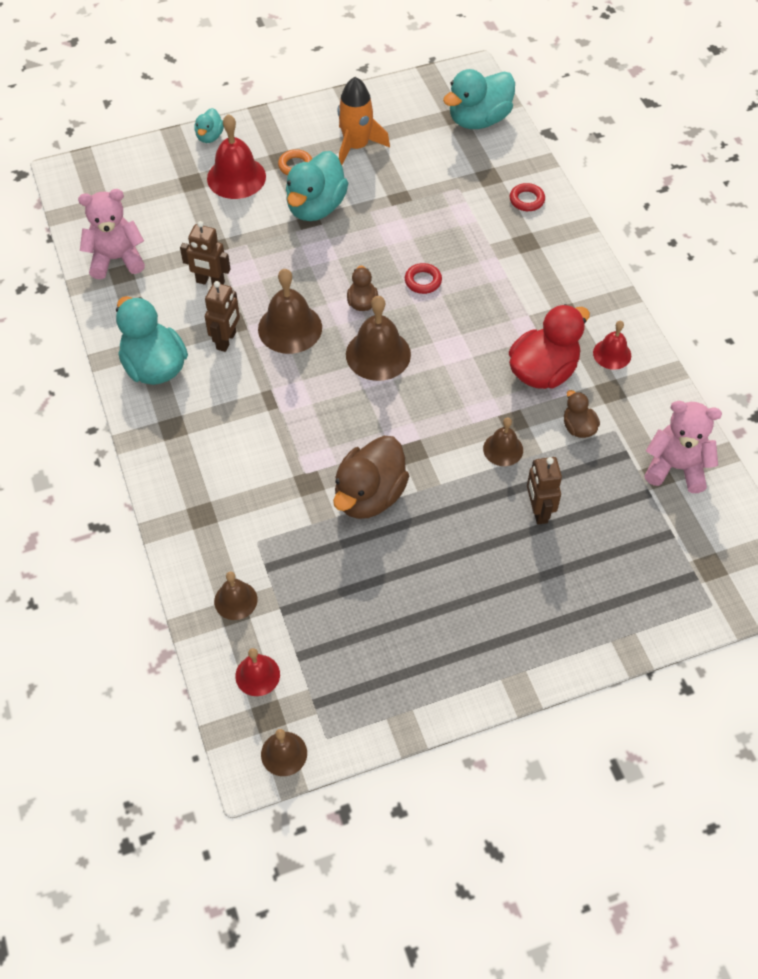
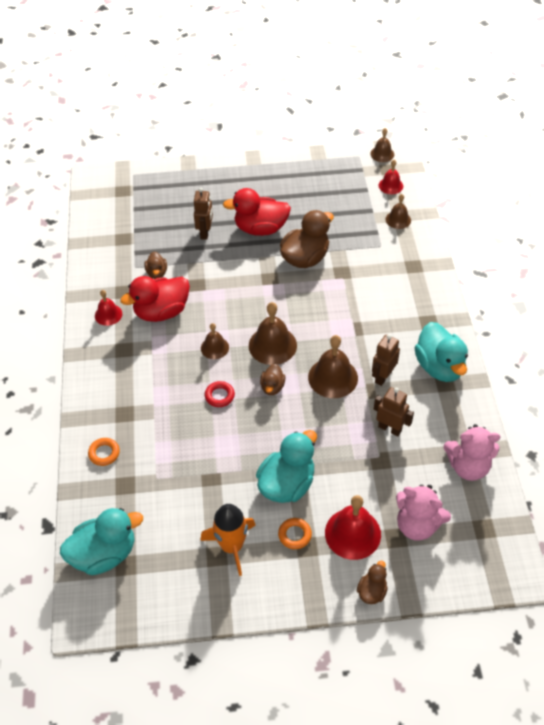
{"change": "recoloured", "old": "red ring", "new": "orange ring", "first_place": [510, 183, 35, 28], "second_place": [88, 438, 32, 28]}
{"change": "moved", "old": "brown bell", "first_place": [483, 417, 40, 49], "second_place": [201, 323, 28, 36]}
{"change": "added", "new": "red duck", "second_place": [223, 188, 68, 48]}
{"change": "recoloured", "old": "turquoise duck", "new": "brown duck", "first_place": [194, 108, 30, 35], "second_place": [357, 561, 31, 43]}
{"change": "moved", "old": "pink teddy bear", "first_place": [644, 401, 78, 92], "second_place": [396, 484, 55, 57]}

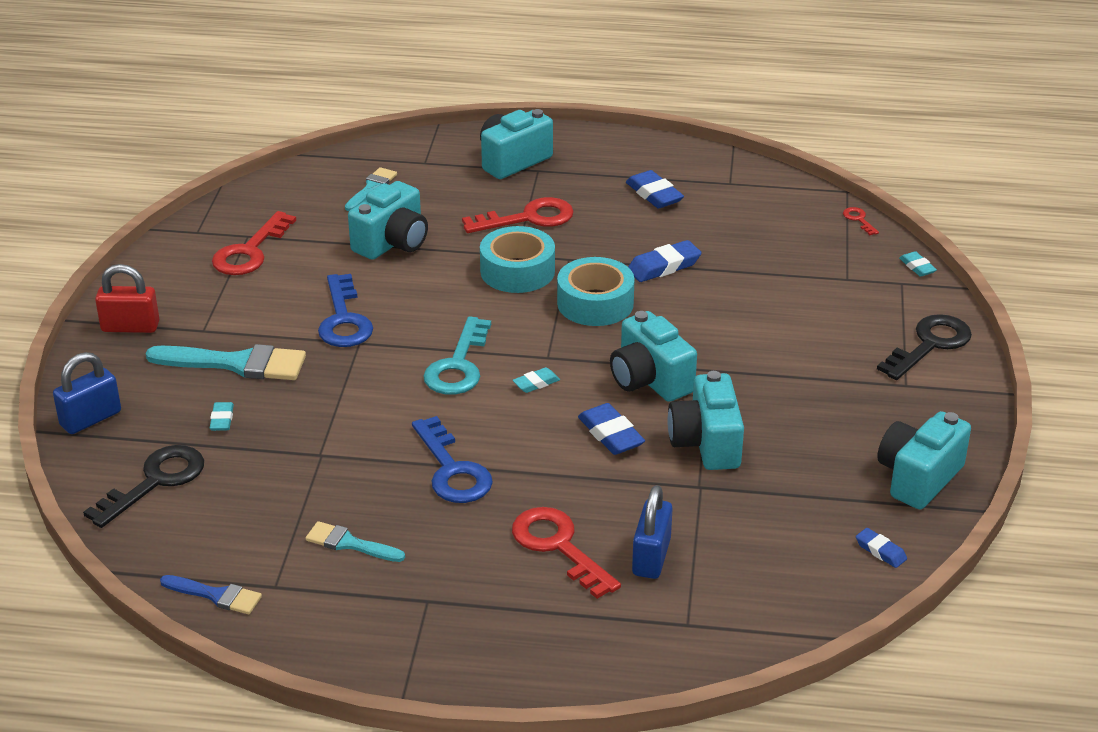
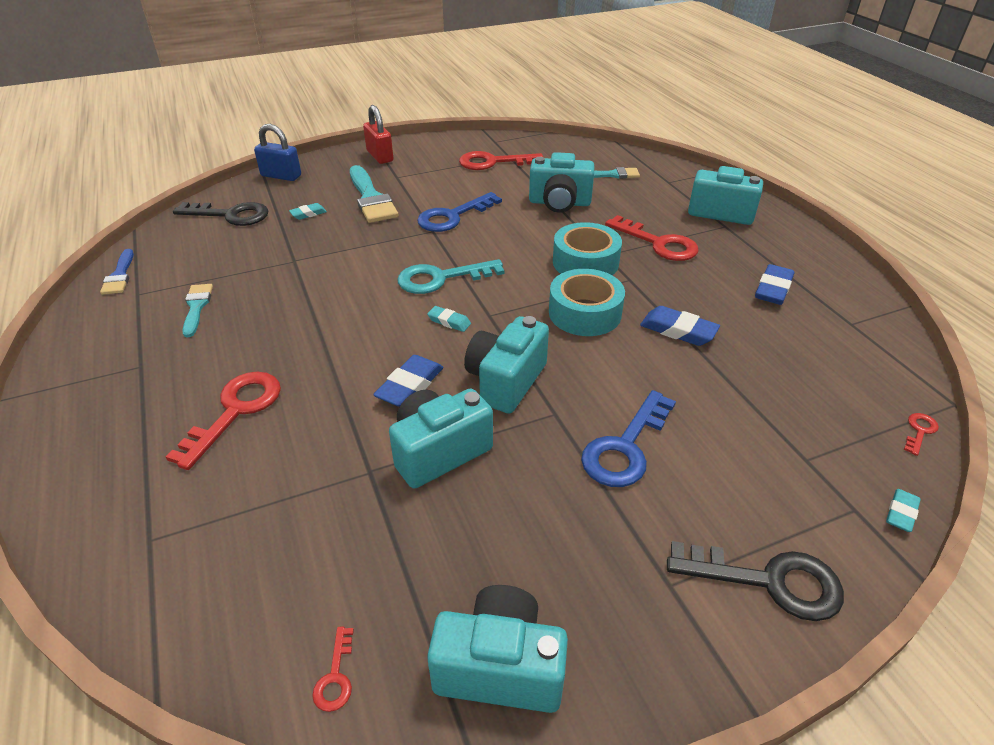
{"change": "replaced", "old": "blue eraser", "new": "red key", "first_place": [856, 528, 51, 40], "second_place": [312, 627, 42, 85]}
{"change": "moved", "old": "blue key", "first_place": [412, 416, 81, 87], "second_place": [581, 390, 95, 97]}
{"change": "removed", "old": "blue padlock", "first_place": [632, 485, 41, 94]}

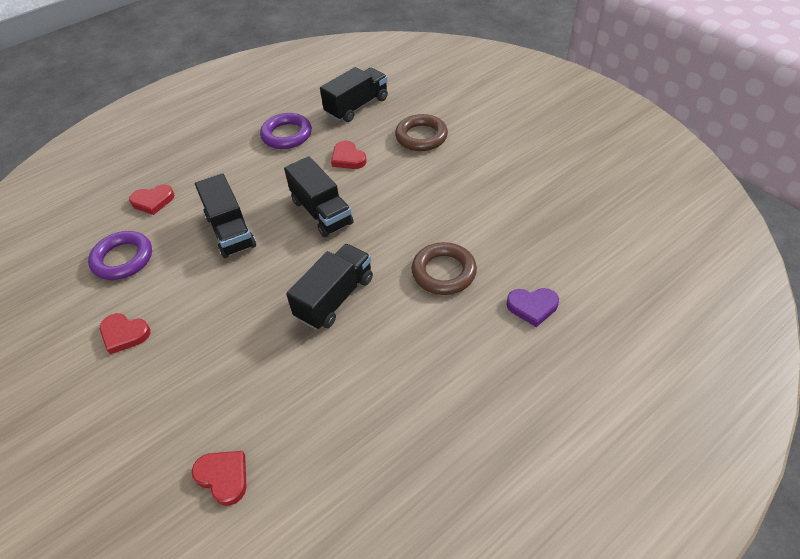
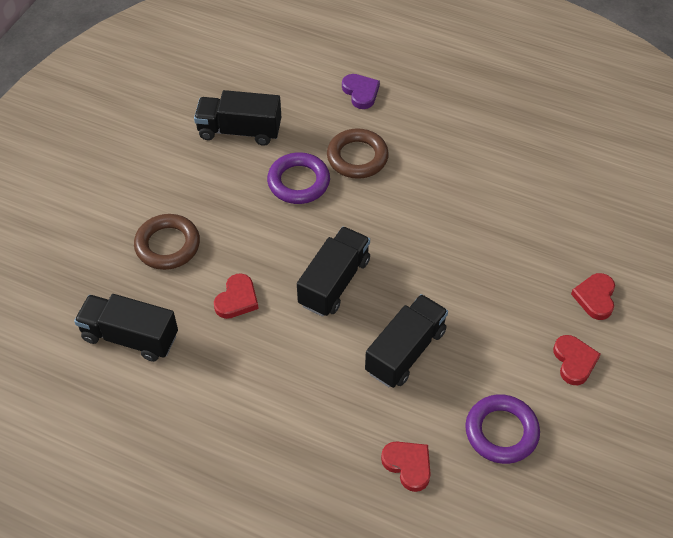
{"change": "moved", "old": "black truck", "first_place": [286, 244, 87, 86], "second_place": [194, 90, 87, 56]}
{"change": "moved", "old": "purple ring", "first_place": [260, 113, 52, 36], "second_place": [267, 152, 63, 52]}
{"change": "moved", "old": "red heart", "first_place": [192, 451, 54, 55], "second_place": [571, 273, 44, 47]}

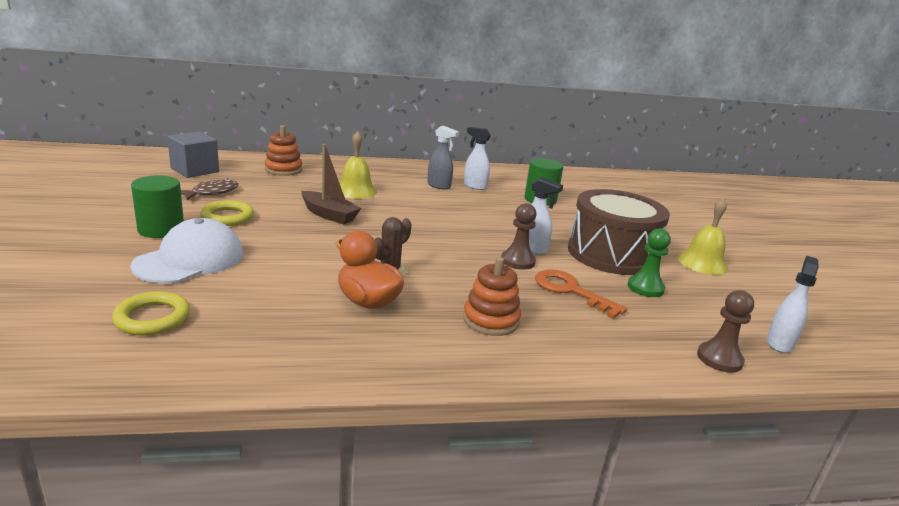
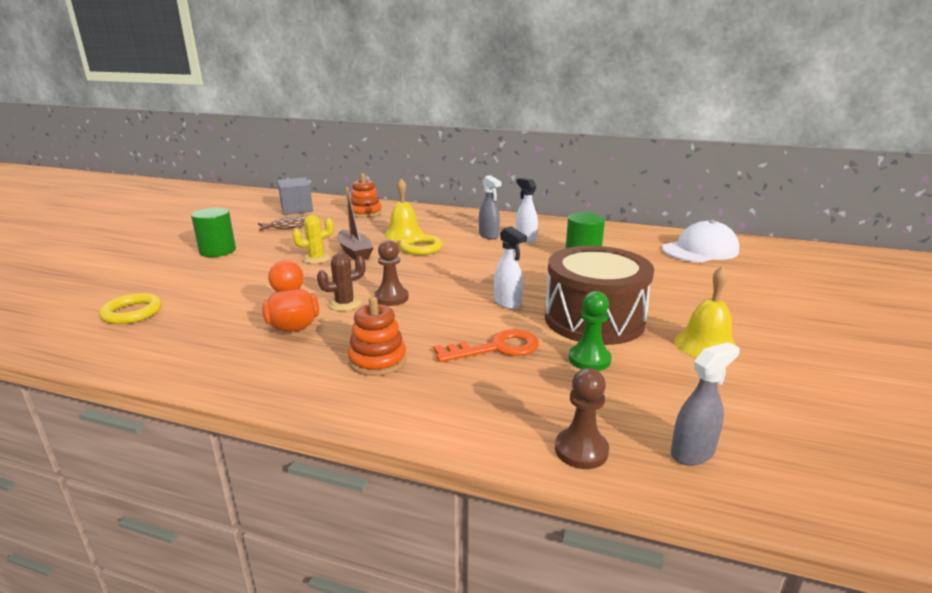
{"change": "added", "new": "yellow cactus", "second_place": [292, 215, 42, 49]}
{"change": "moved", "old": "brown pawn", "first_place": [501, 203, 36, 67], "second_place": [374, 240, 35, 66]}
{"change": "moved", "old": "yellow ring", "first_place": [200, 200, 54, 26], "second_place": [399, 234, 43, 21]}
{"change": "turned", "old": "orange key", "first_place": [535, 269, 92, 50], "second_place": [434, 329, 105, 33], "degrees": 90}
{"change": "moved", "old": "white cap", "first_place": [130, 218, 114, 65], "second_place": [662, 220, 77, 42]}
{"change": "recoloured", "old": "white spray bottle", "new": "grey spray bottle", "first_place": [767, 256, 52, 97], "second_place": [671, 342, 69, 123]}

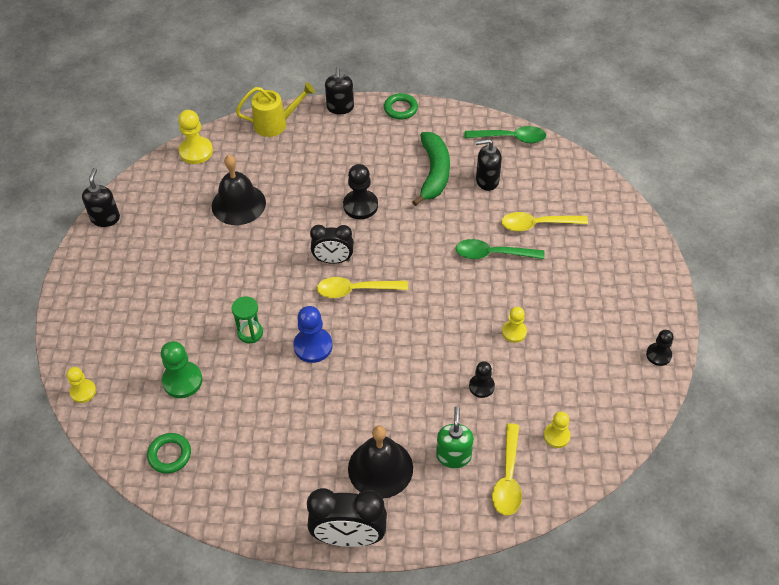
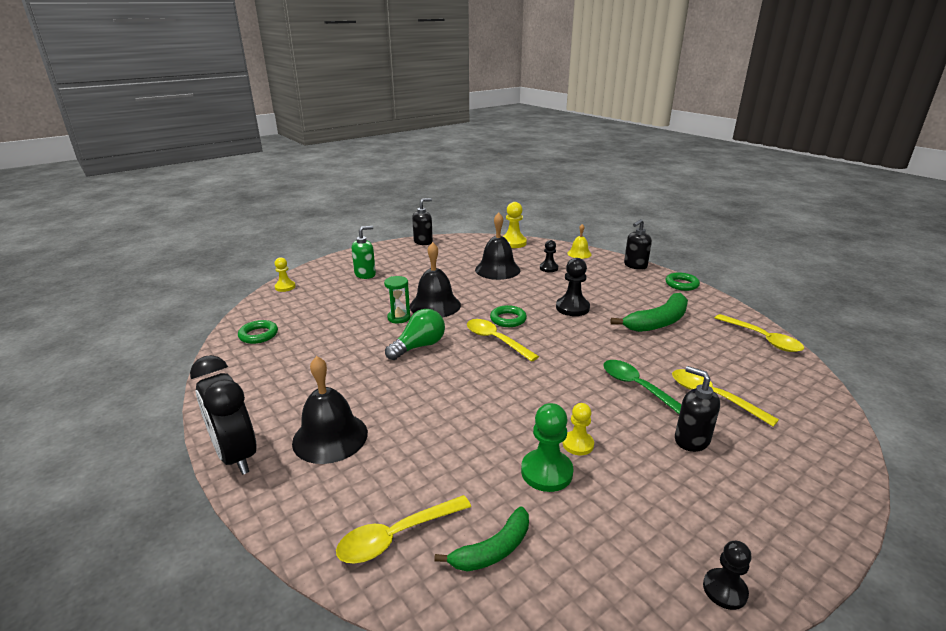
{"change": "moved", "old": "green soap dispenser", "first_place": [436, 407, 38, 61], "second_place": [352, 226, 24, 53]}
{"change": "replaced", "old": "blue pawn", "new": "green light bulb", "first_place": [293, 306, 39, 57], "second_place": [385, 309, 60, 51]}
{"change": "added", "new": "black bell", "second_place": [410, 242, 51, 76]}
{"change": "replaced", "old": "yellow pawn", "new": "green banana", "first_place": [544, 411, 27, 37], "second_place": [434, 507, 95, 64]}
{"change": "replaced", "old": "black clock", "new": "green ring", "first_place": [310, 225, 44, 39], "second_place": [490, 305, 37, 22]}
{"change": "moved", "old": "green pawn", "first_place": [161, 341, 41, 57], "second_place": [521, 403, 52, 89]}
{"change": "moved", "old": "black pawn", "first_place": [469, 362, 26, 36], "second_place": [540, 240, 18, 32]}
{"change": "replaced", "old": "yellow watering can", "new": "yellow bell", "first_place": [236, 82, 79, 55], "second_place": [567, 224, 25, 35]}
{"change": "moved", "old": "black soap dispenser", "first_place": [476, 139, 26, 52], "second_place": [675, 366, 45, 86]}
{"change": "recoloured", "old": "green spoon", "new": "yellow spoon", "first_place": [464, 126, 82, 17], "second_place": [715, 314, 89, 38]}

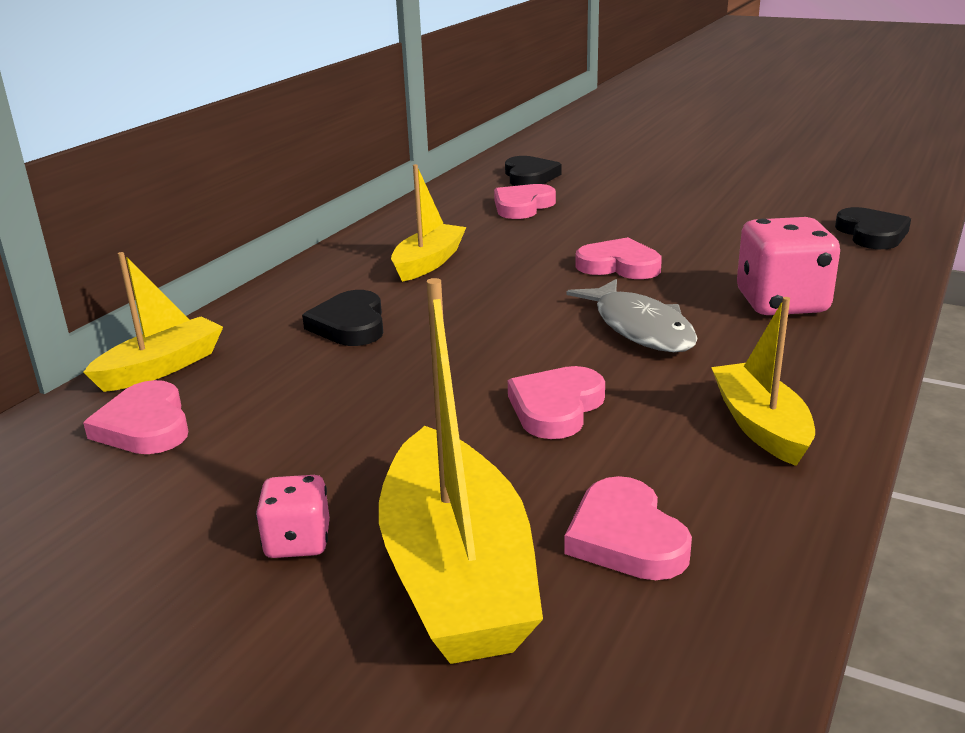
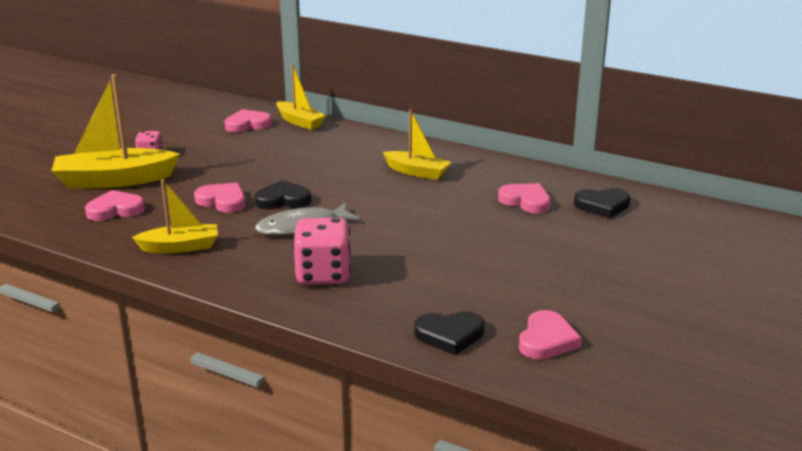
{"change": "moved", "old": "black heart", "first_place": [302, 290, 81, 56], "second_place": [254, 180, 57, 29]}
{"change": "moved", "old": "pink heart", "first_place": [575, 237, 87, 42], "second_place": [519, 310, 63, 50]}

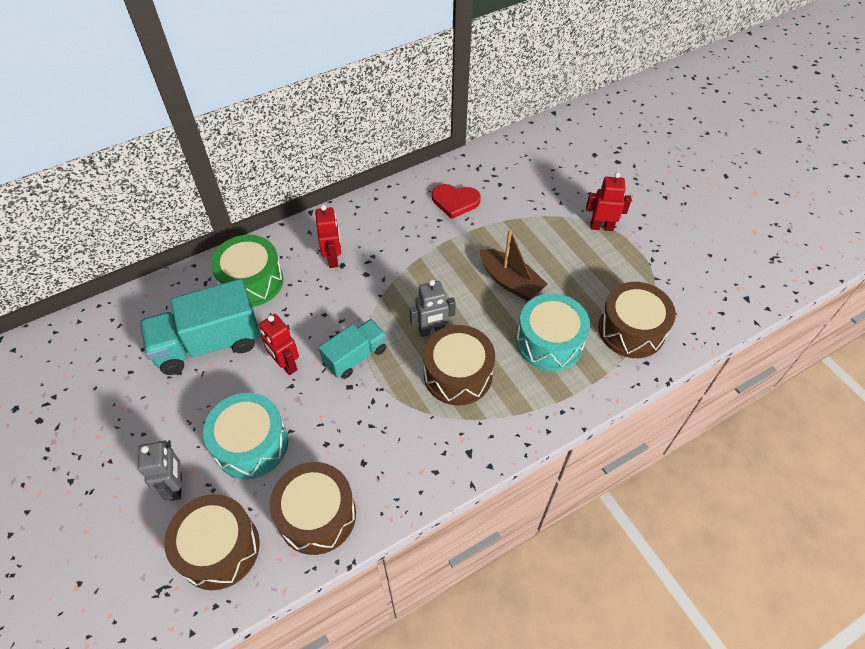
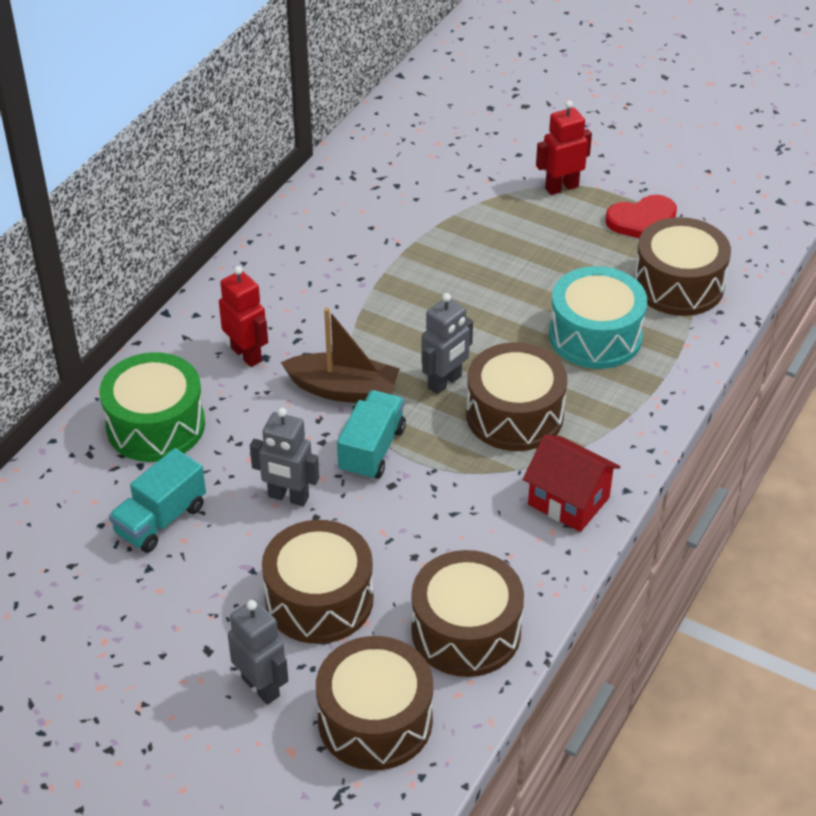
{"change": "resized", "old": "turquoise truck", "first_place": [140, 279, 120, 96], "second_place": [109, 448, 97, 105], "factor": 0.6}
{"change": "recoloured", "old": "red robot", "new": "grey robot", "first_place": [259, 314, 40, 61], "second_place": [250, 408, 69, 98]}
{"change": "recoloured", "old": "turquoise drum", "new": "brown drum", "first_place": [203, 393, 85, 86], "second_place": [262, 520, 111, 124]}
{"change": "moved", "old": "brown boat", "first_place": [480, 229, 67, 72], "second_place": [281, 308, 119, 95]}
{"change": "added", "new": "red house", "second_place": [523, 435, 98, 97]}
{"change": "moved", "old": "red heart", "first_place": [432, 184, 49, 35], "second_place": [605, 195, 72, 43]}

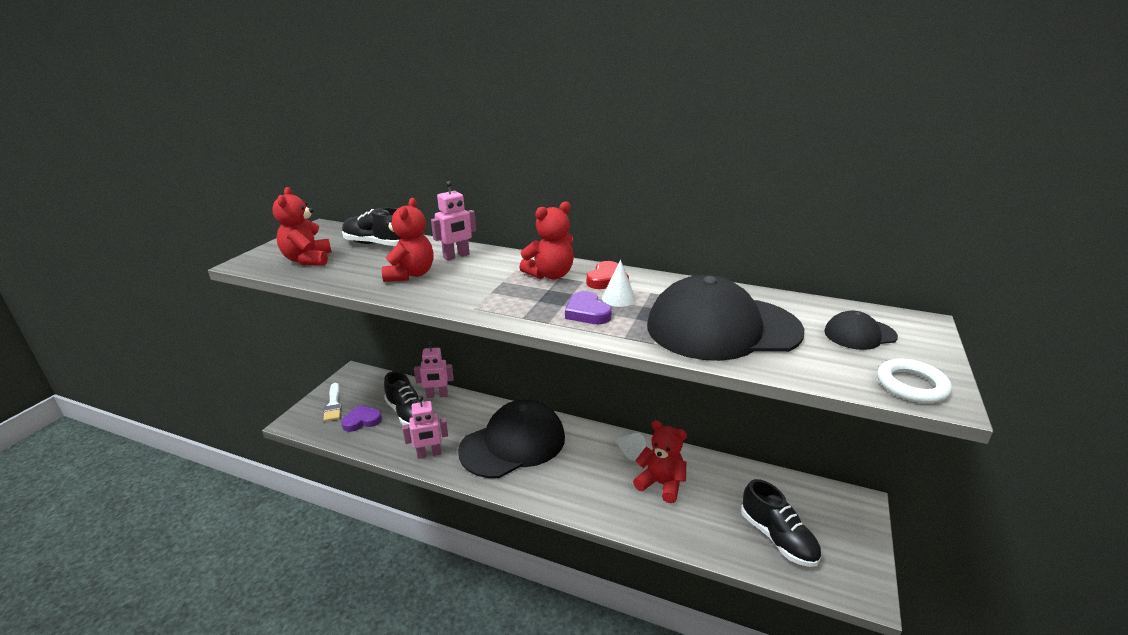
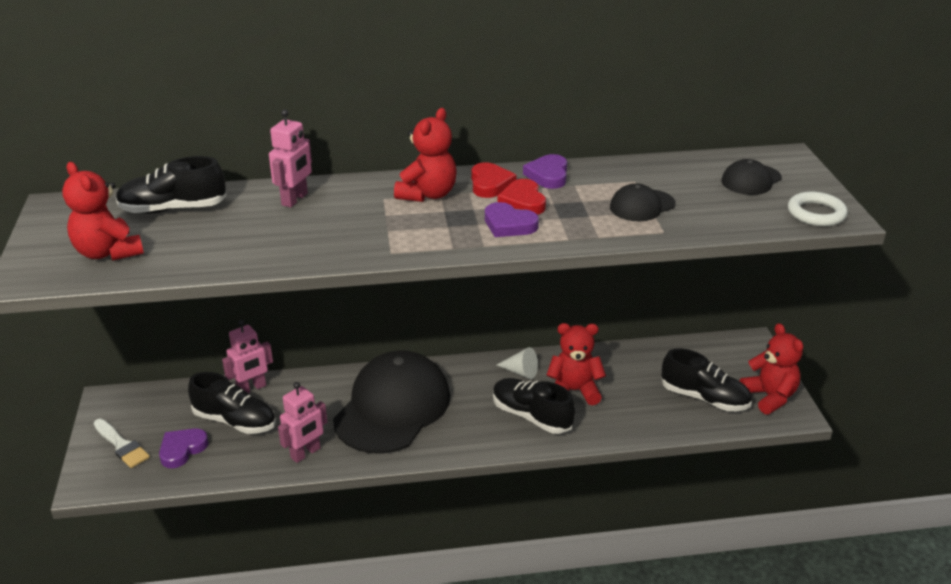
{"change": "added", "new": "black shoe", "second_place": [493, 378, 82, 56]}
{"change": "replaced", "old": "white cone", "new": "red heart", "first_place": [602, 260, 34, 47], "second_place": [497, 179, 49, 36]}
{"change": "added", "new": "purple heart", "second_place": [523, 154, 44, 35]}
{"change": "resized", "old": "black cap", "first_place": [647, 275, 157, 86], "second_place": [610, 183, 66, 38], "factor": 0.45}
{"change": "moved", "old": "red teddy bear", "first_place": [382, 198, 52, 84], "second_place": [740, 323, 63, 92]}

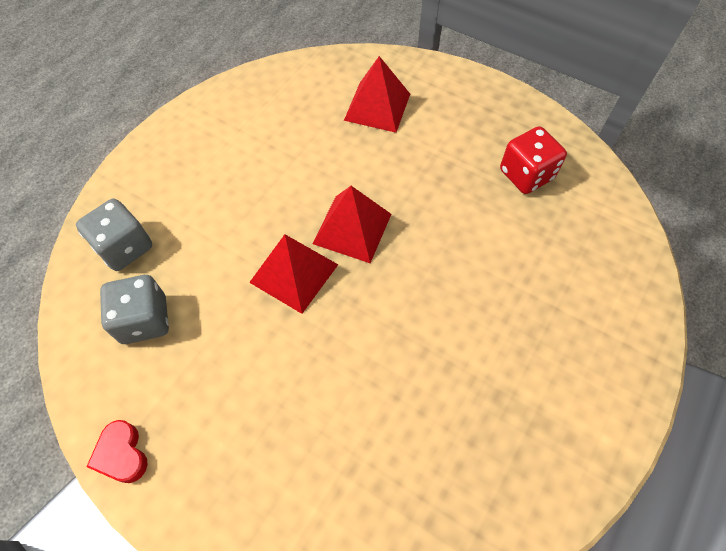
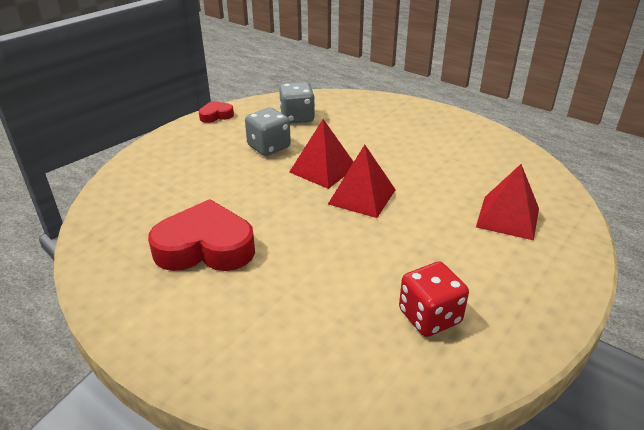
{"change": "added", "new": "red heart", "second_place": [148, 199, 107, 72]}
{"change": "moved", "old": "grey dice", "first_place": [76, 198, 76, 73], "second_place": [245, 108, 46, 48]}

